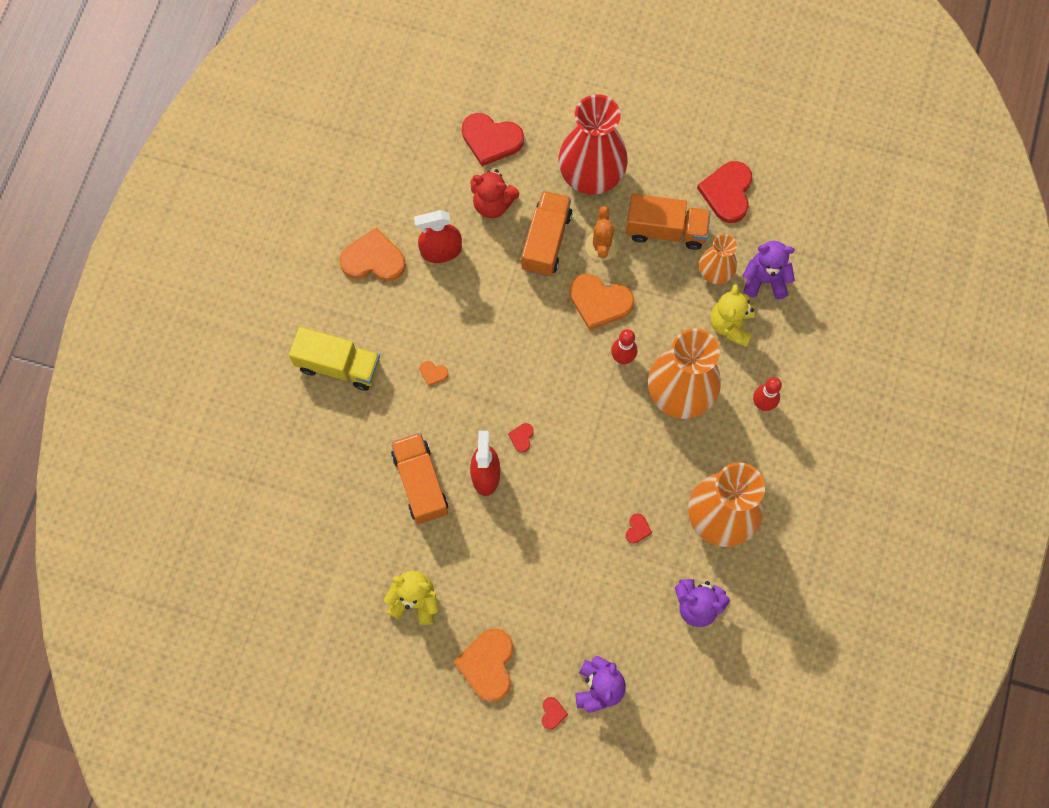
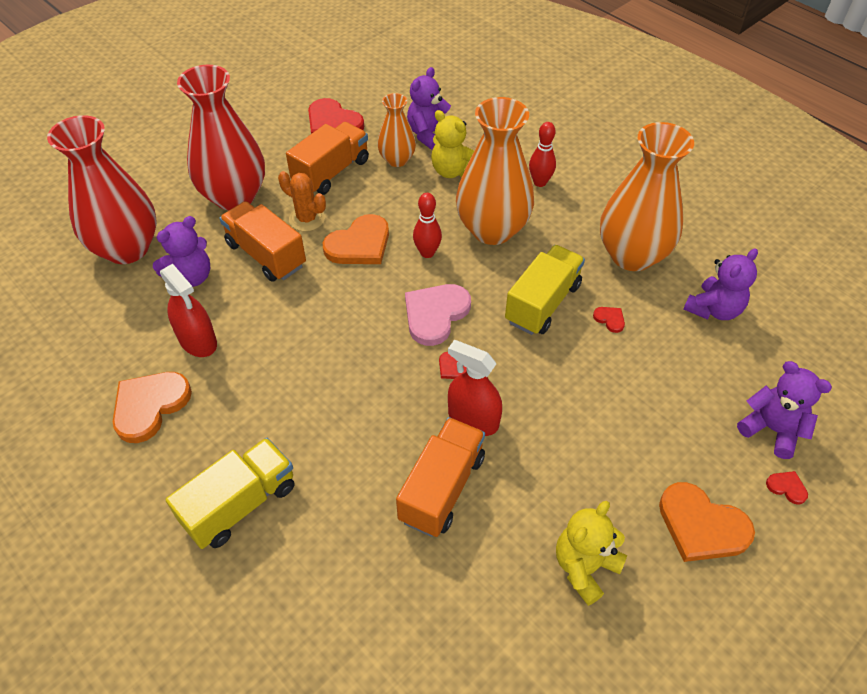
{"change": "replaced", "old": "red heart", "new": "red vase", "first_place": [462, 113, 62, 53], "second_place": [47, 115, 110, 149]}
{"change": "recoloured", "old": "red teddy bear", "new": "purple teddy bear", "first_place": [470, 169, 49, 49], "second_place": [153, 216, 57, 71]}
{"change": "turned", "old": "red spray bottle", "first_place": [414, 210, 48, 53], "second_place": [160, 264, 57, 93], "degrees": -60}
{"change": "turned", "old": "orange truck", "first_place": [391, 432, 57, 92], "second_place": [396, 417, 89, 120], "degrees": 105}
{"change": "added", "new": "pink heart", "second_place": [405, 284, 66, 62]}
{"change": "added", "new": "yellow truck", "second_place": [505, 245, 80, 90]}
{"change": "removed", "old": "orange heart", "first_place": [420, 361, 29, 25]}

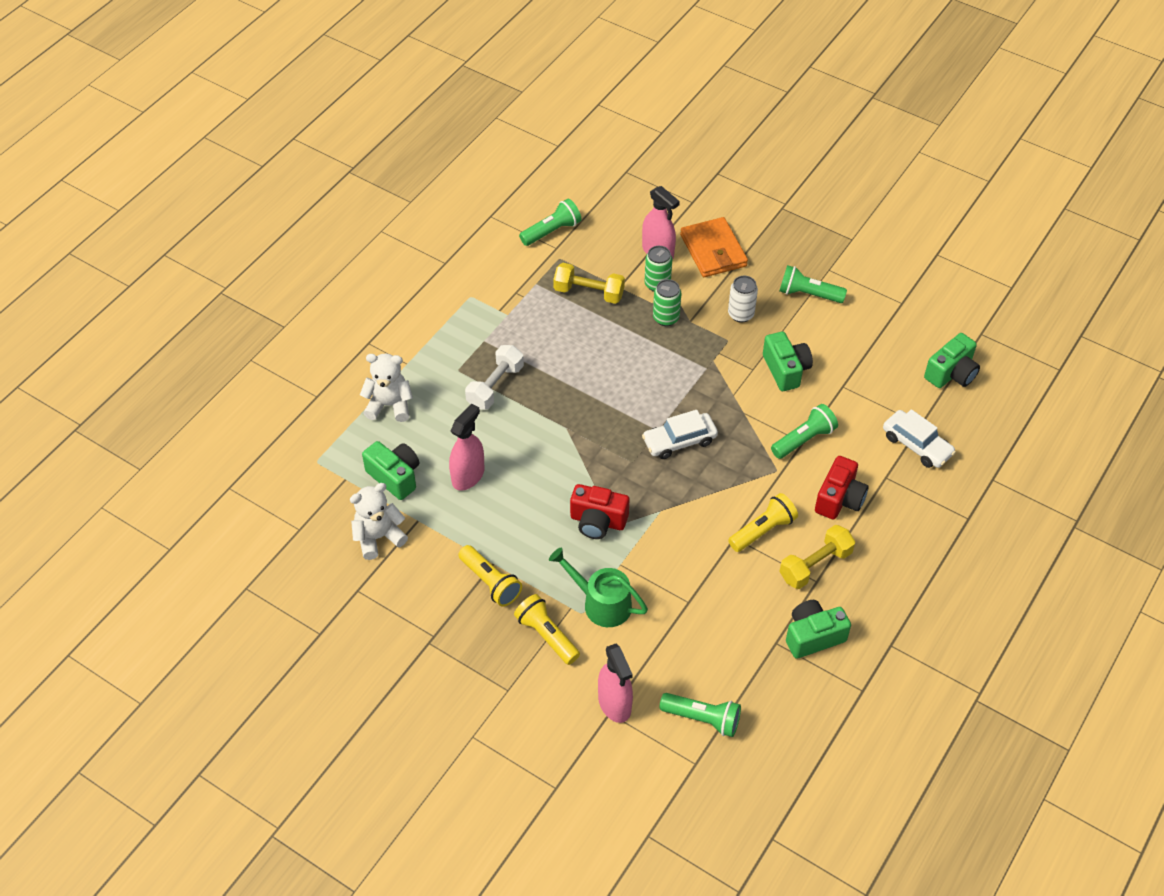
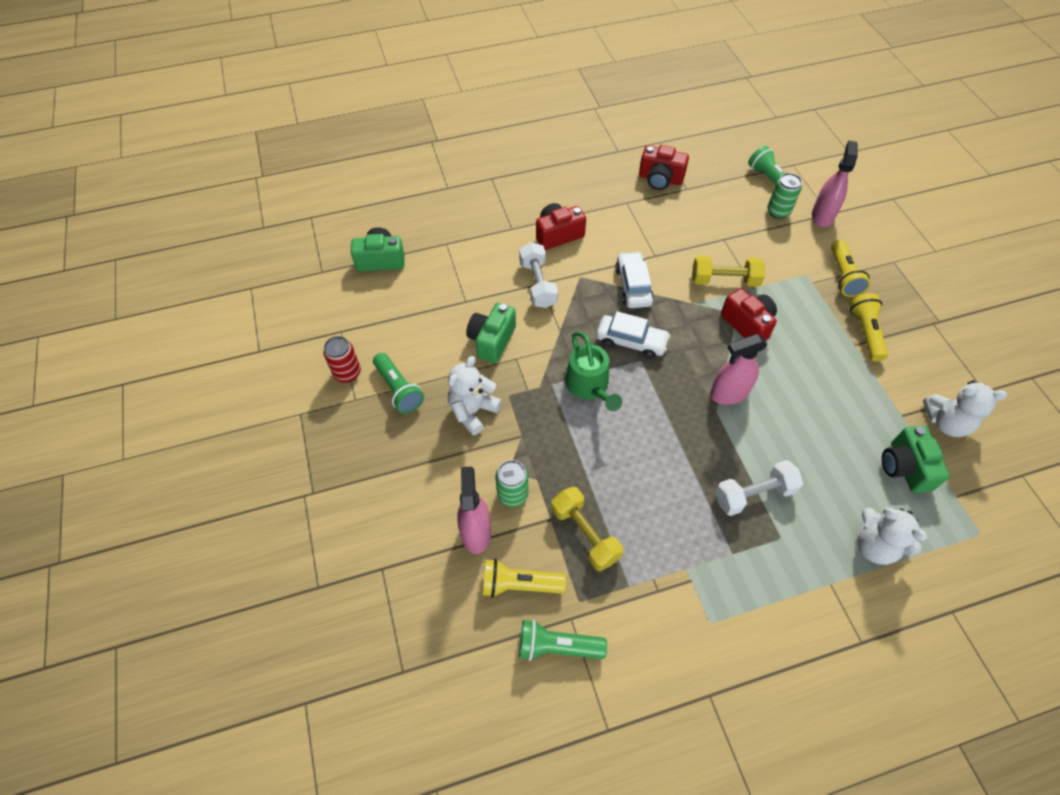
{"change": "added", "new": "red can", "second_place": [324, 336, 37, 47]}
{"change": "replaced", "old": "white can", "new": "white teddy bear", "first_place": [728, 276, 30, 47], "second_place": [448, 356, 54, 79]}
{"change": "moved", "old": "yellow flashlight", "first_place": [728, 493, 70, 59], "second_place": [483, 559, 83, 39]}
{"change": "replaced", "old": "green flashlight", "new": "white dumbbell", "first_place": [771, 404, 67, 55], "second_place": [519, 242, 39, 66]}
{"change": "moved", "old": "green watering can", "first_place": [549, 548, 99, 79], "second_place": [565, 332, 57, 79]}
{"change": "moved", "old": "white car", "first_place": [883, 409, 73, 59], "second_place": [615, 251, 39, 57]}
{"change": "recoloured", "old": "green camera", "new": "red camera", "first_place": [786, 600, 65, 59], "second_place": [639, 145, 50, 45]}
{"change": "moved", "old": "yellow dumbbell", "first_place": [779, 525, 76, 64], "second_place": [692, 256, 73, 31]}
{"change": "moved", "old": "pink spray bottle", "first_place": [449, 403, 35, 87], "second_place": [710, 334, 58, 71]}
{"change": "moved", "old": "green can", "first_place": [653, 279, 28, 47], "second_place": [767, 173, 35, 46]}
{"change": "removed", "old": "orange wallet", "first_place": [680, 217, 68, 60]}

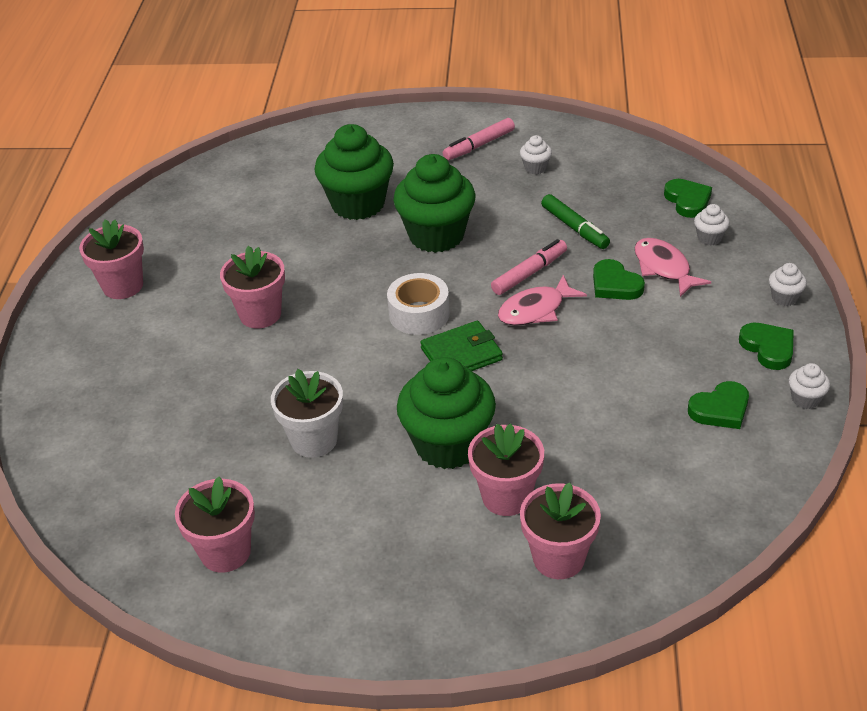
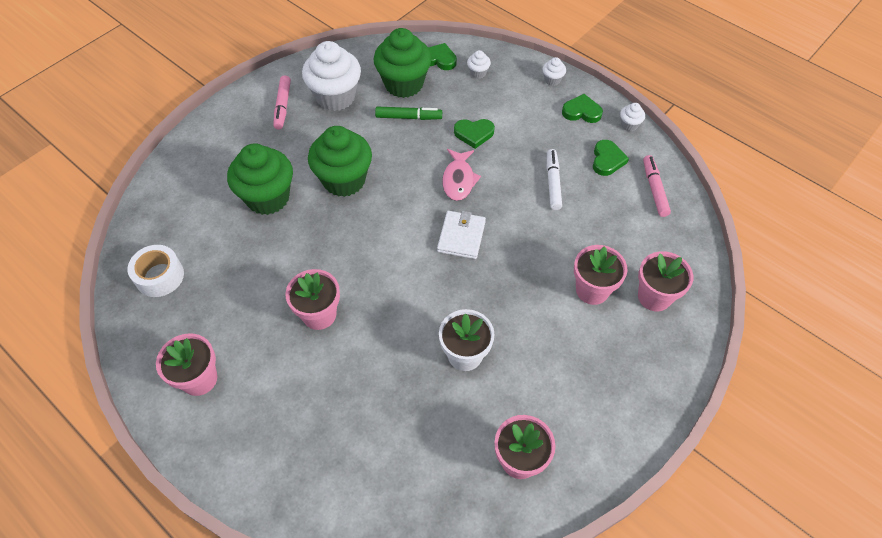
{"change": "moved", "old": "white tape", "first_place": [387, 273, 63, 62], "second_place": [128, 245, 56, 52]}
{"change": "resized", "old": "white cupcake", "first_place": [520, 135, 32, 39], "second_place": [302, 41, 59, 70], "factor": 2.37}
{"change": "moved", "old": "green cupcake", "first_place": [397, 357, 99, 112], "second_place": [374, 28, 58, 70]}
{"change": "recoloured", "old": "green wallet", "new": "white wallet", "first_place": [420, 321, 83, 50], "second_place": [437, 211, 49, 48]}
{"change": "added", "new": "white marker", "second_place": [547, 149, 15, 61]}
{"change": "moved", "old": "pink marker", "first_place": [491, 239, 76, 56], "second_place": [643, 155, 28, 62]}
{"change": "removed", "old": "pink fish", "first_place": [635, 238, 76, 59]}

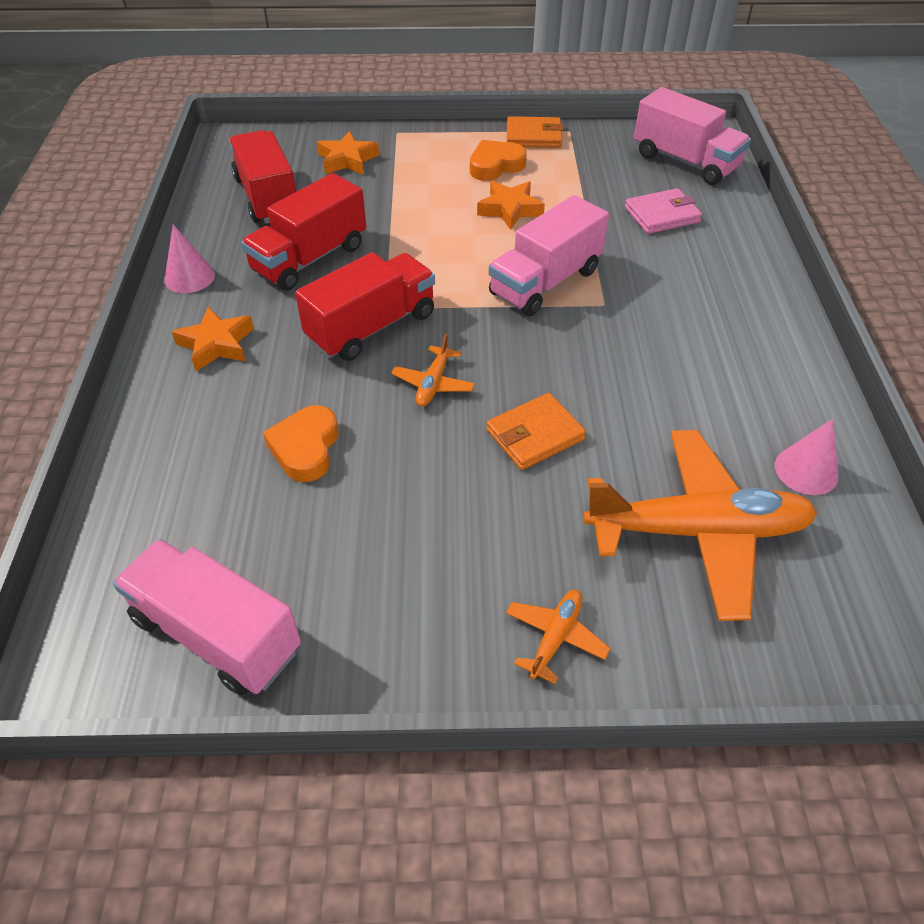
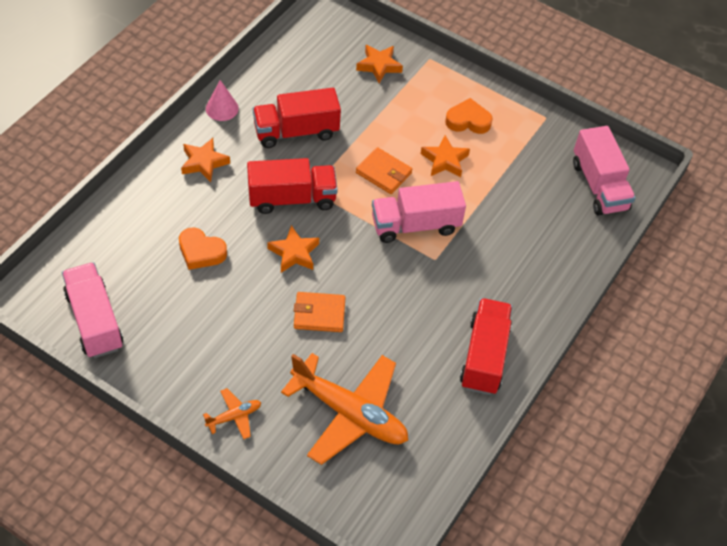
{"change": "turned", "old": "orange heart", "first_place": [263, 405, 75, 77], "second_place": [179, 227, 48, 43], "degrees": -105}
{"change": "replaced", "old": "orange plane", "new": "orange star", "first_place": [391, 334, 84, 72], "second_place": [267, 225, 52, 48]}
{"change": "moved", "old": "orange wallet", "first_place": [507, 116, 56, 32], "second_place": [356, 147, 57, 47]}
{"change": "moved", "old": "red truck", "first_place": [229, 130, 67, 94], "second_place": [460, 298, 52, 97]}
{"change": "removed", "old": "pink wallet", "first_place": [625, 188, 77, 46]}
{"change": "removed", "old": "pink cone", "first_place": [775, 419, 63, 76]}

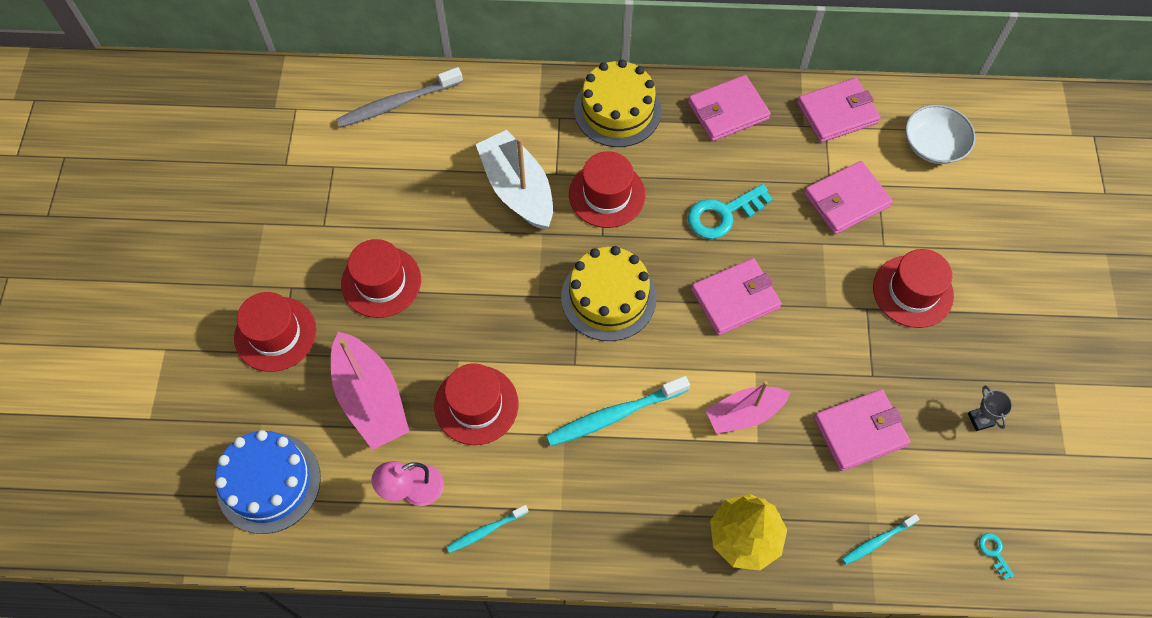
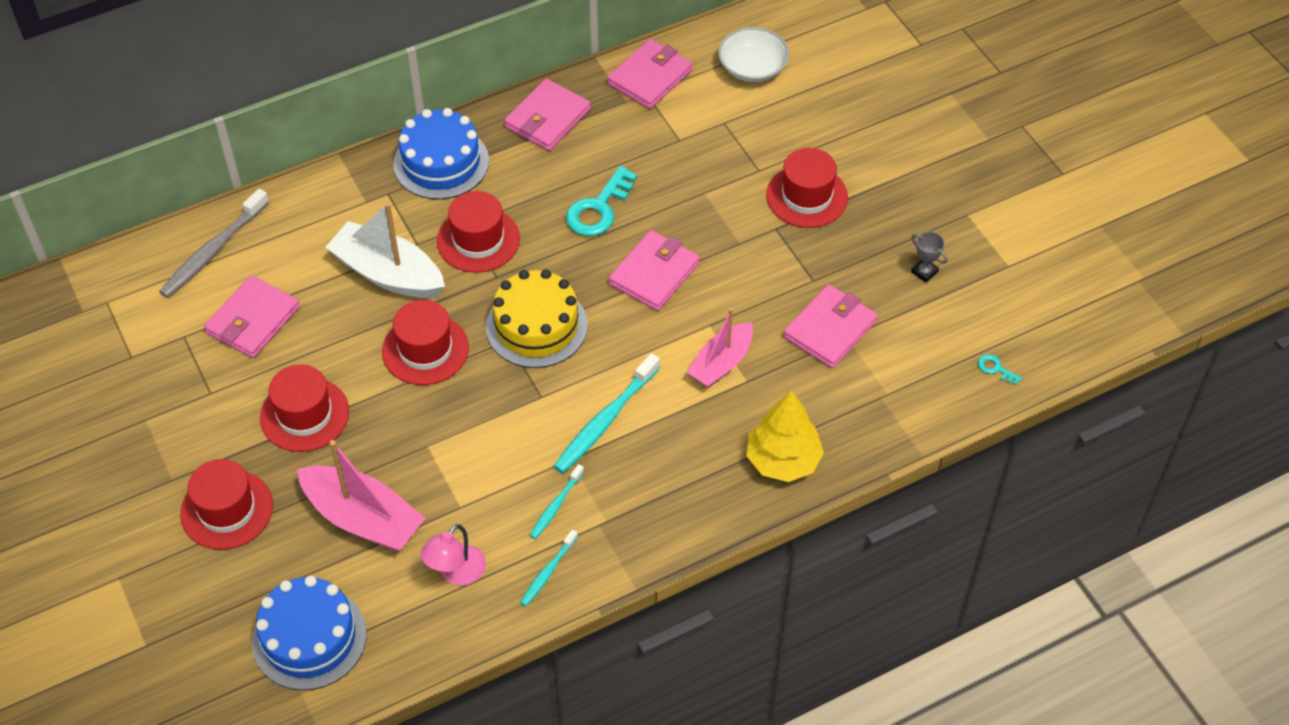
{"change": "moved", "old": "pink wallet", "first_place": [804, 161, 89, 73], "second_place": [204, 275, 96, 83]}
{"change": "moved", "old": "red hat", "first_place": [434, 364, 84, 81], "second_place": [382, 300, 87, 85]}
{"change": "recoloured", "old": "yellow cake", "new": "blue cake", "first_place": [574, 59, 88, 88], "second_place": [393, 108, 96, 91]}
{"change": "moved", "old": "turquoise toothbrush", "first_place": [842, 514, 77, 51], "second_place": [530, 464, 54, 75]}

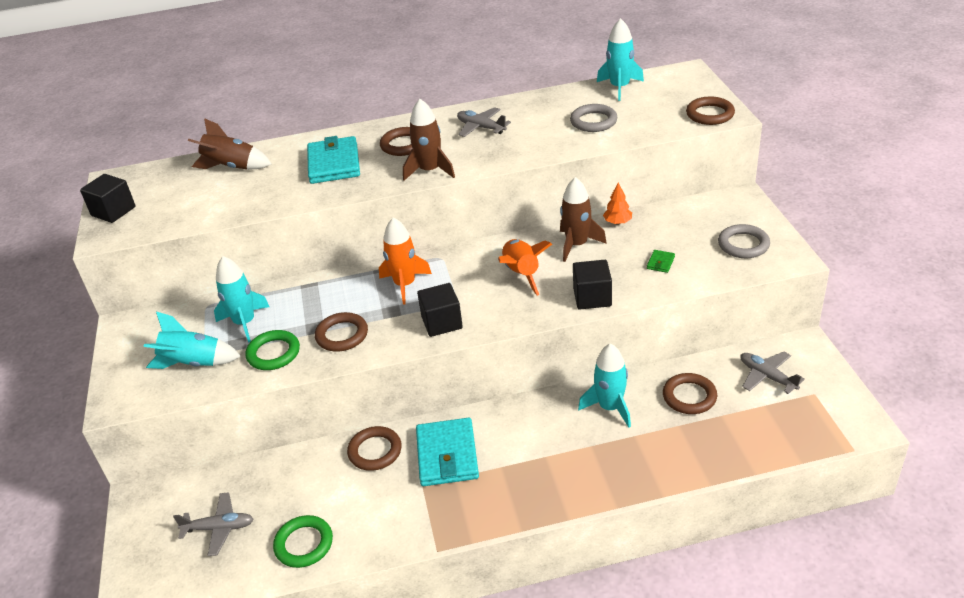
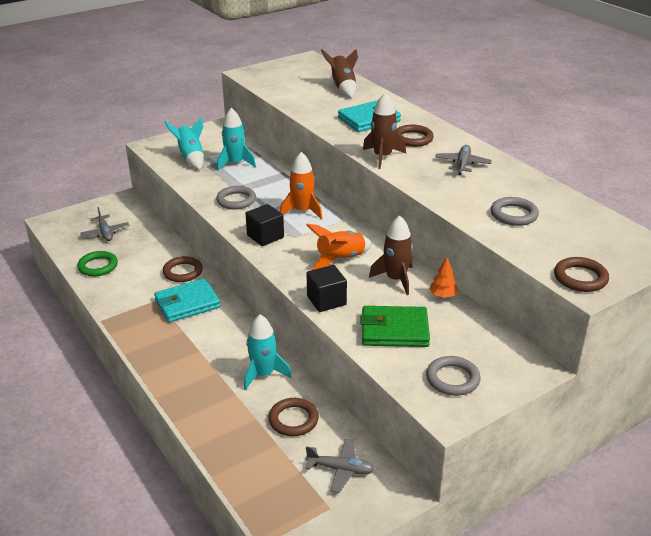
{"change": "recoloured", "old": "brown ring", "new": "grey ring", "first_place": [315, 312, 53, 40], "second_place": [216, 186, 40, 24]}
{"change": "turned", "old": "grey plane", "first_place": [740, 352, 65, 42], "second_place": [306, 438, 69, 55], "degrees": 75}
{"change": "resized", "old": "green wallet", "first_place": [647, 250, 28, 23], "second_place": [361, 306, 69, 41], "factor": 2.42}
{"change": "removed", "old": "black cube", "first_place": [80, 174, 56, 49]}
{"change": "removed", "old": "green ring", "first_place": [245, 330, 55, 40]}
{"change": "removed", "old": "turquoise rocket", "first_place": [597, 18, 47, 83]}

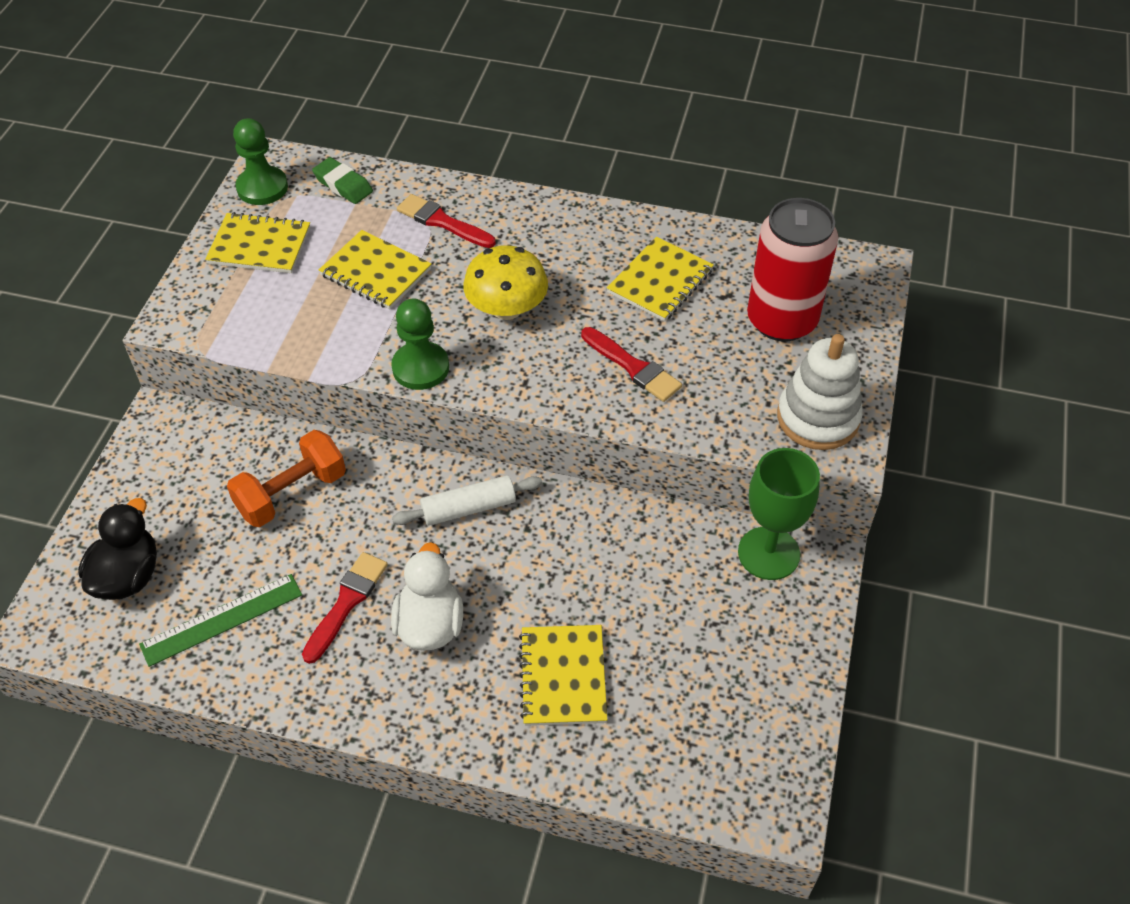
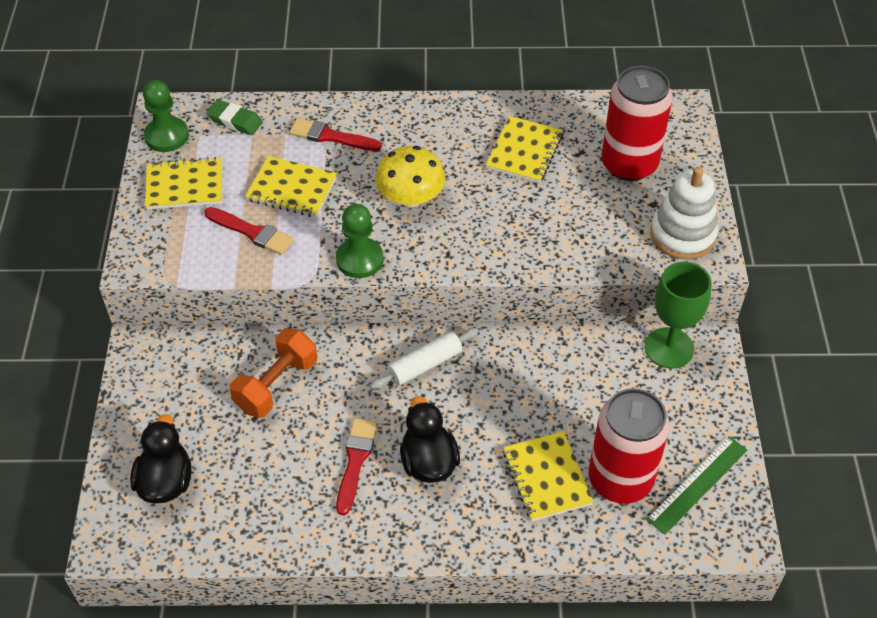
{"change": "moved", "old": "red brush", "first_place": [581, 327, 101, 75], "second_place": [204, 207, 90, 48]}
{"change": "recoloured", "old": "white duck", "new": "black duck", "first_place": [391, 542, 72, 109], "second_place": [400, 396, 60, 87]}
{"change": "added", "new": "red can", "second_place": [589, 388, 81, 116]}
{"change": "moved", "old": "green ruler", "first_place": [139, 574, 163, 93], "second_place": [646, 436, 101, 99]}

